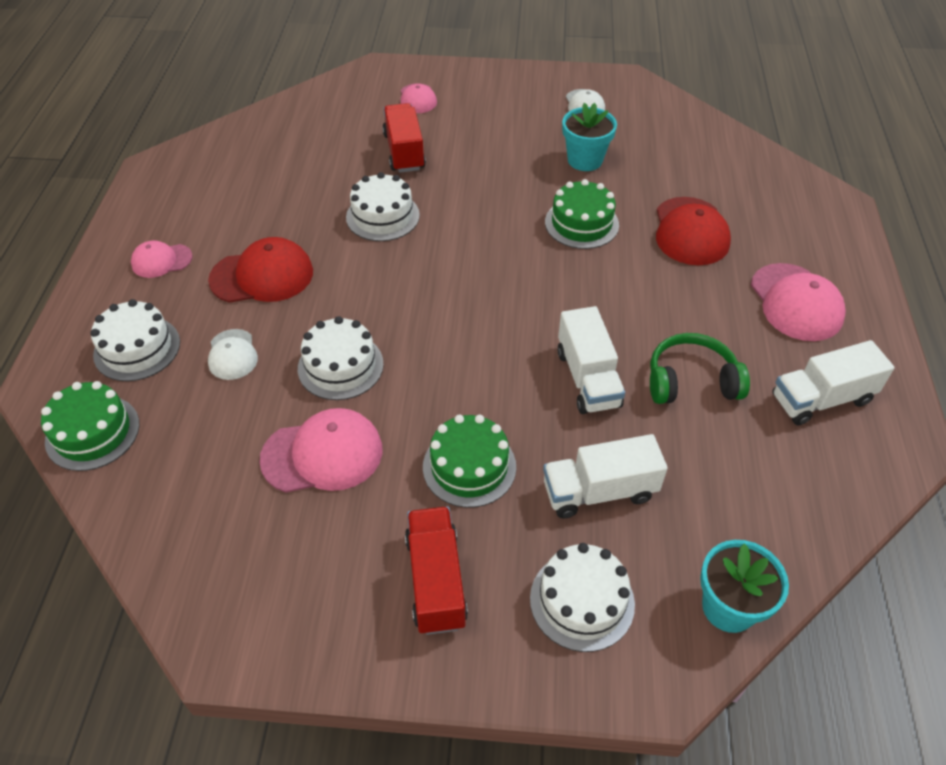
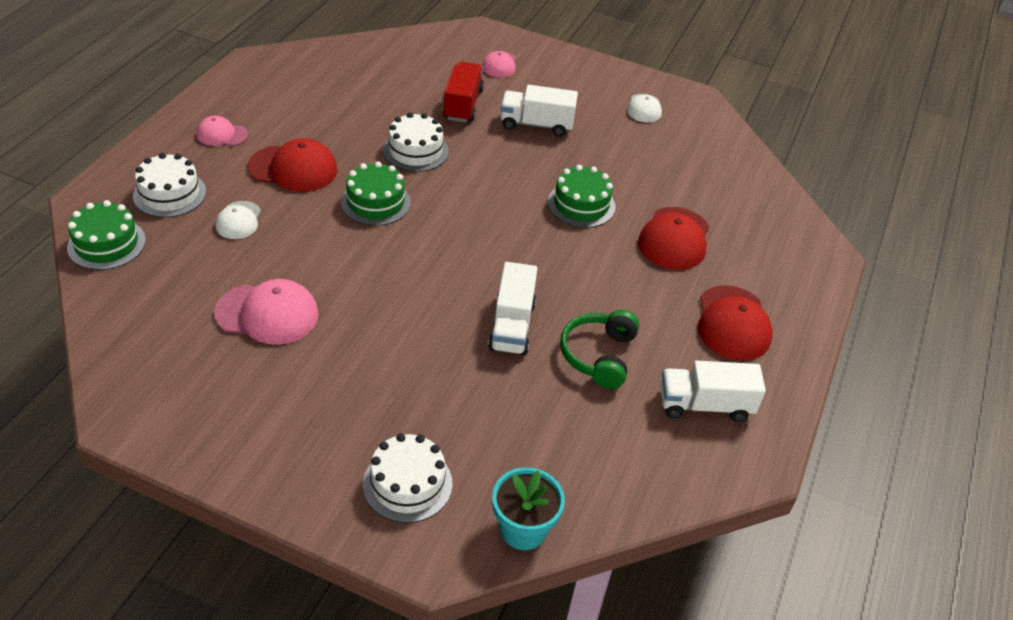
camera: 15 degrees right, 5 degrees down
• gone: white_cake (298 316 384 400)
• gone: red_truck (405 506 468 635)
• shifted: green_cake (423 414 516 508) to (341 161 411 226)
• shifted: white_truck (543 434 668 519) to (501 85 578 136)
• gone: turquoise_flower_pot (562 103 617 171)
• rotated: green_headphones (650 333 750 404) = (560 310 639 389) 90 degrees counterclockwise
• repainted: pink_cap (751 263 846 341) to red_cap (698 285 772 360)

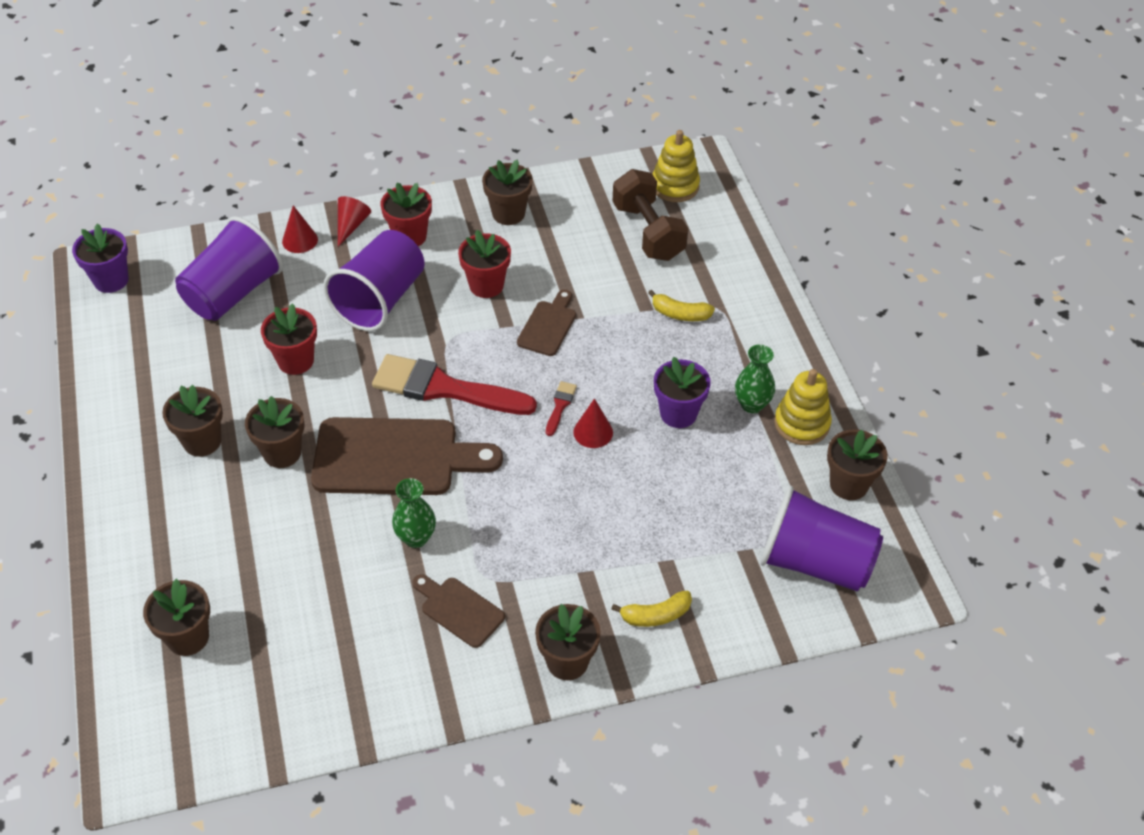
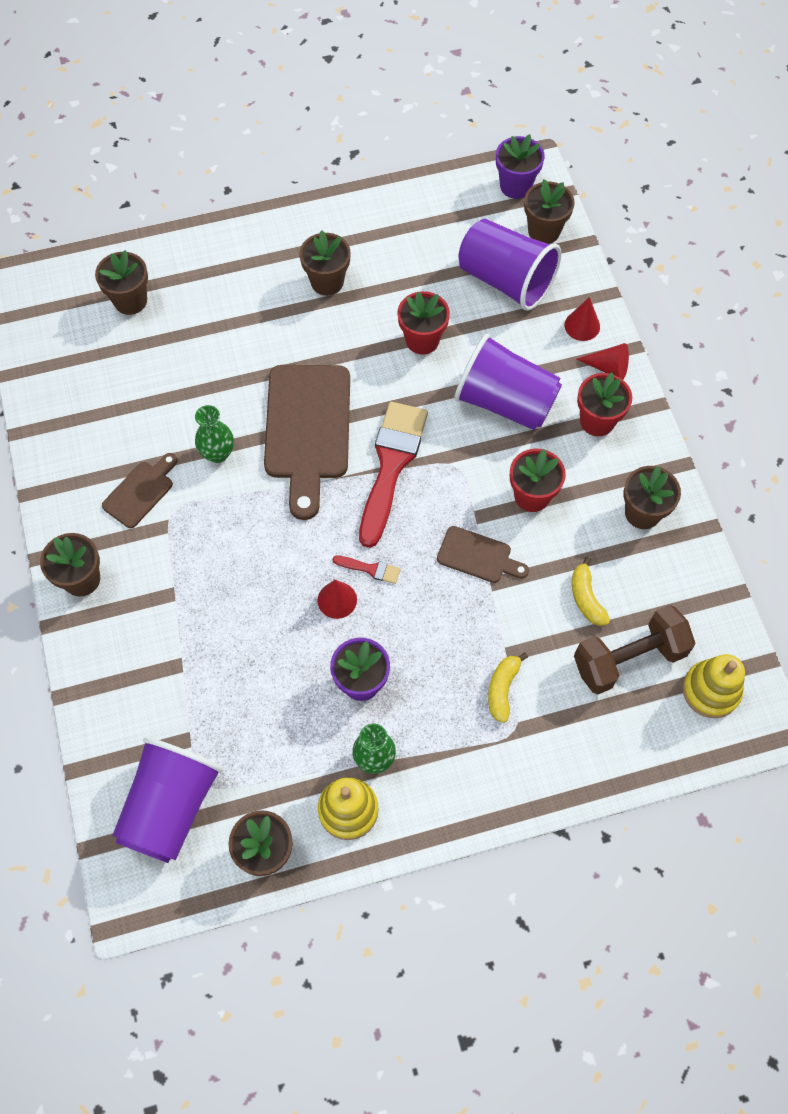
camera: 90 degrees right, 15 degrees up
• shifted: brown_flower_pot (245 396 305 468) to (524 179 575 244)
• shifted: yellow_banana (611 591 692 627) to (572 557 610 626)

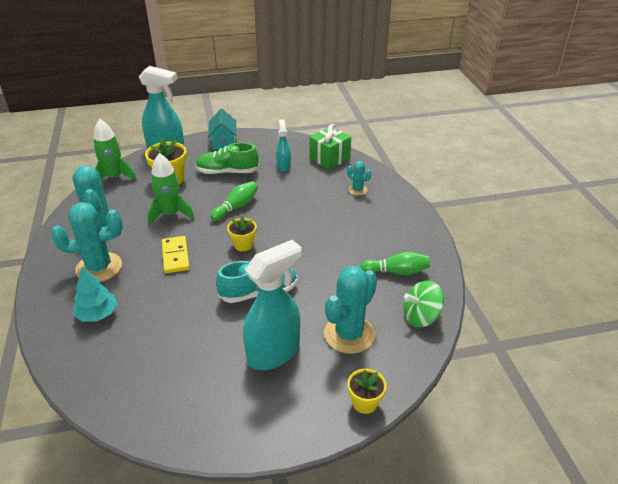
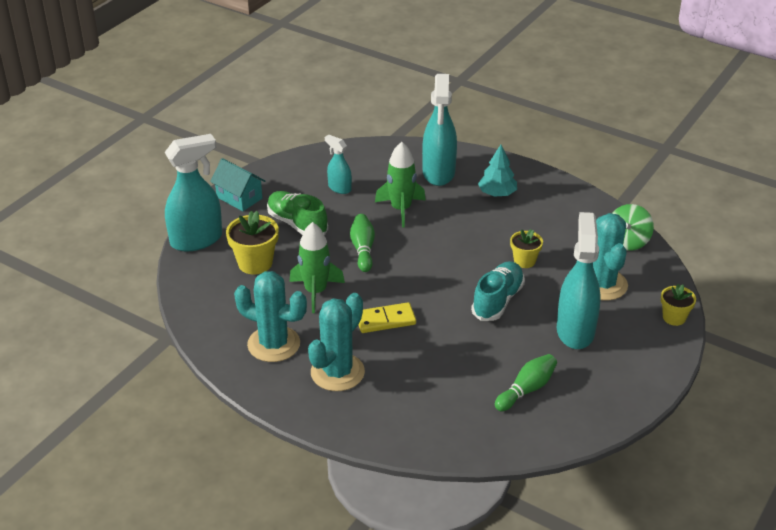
camera: 45 degrees left, 0 degrees up
• shifted: turquoise_tree (73 267 117 322) to (478 145 517 197)
• shifted: green_rocket (93 119 137 181) to (375 142 426 227)
• rotated: yellow_domino (162 236 190 273) = (358 302 416 333) 45 degrees counterclockwise
• rotated: green_shoe (195 143 259 174) = (267 191 328 236) 90 degrees clockwise
• shifted: yellow_flower_pot (227 216 257 251) to (510 229 543 268)
• gone: green_gift (309 124 351 170)
• swapped: turquoise_cactus (347 161 371 196) to turquoise_spray_bottle (422 74 457 186)
• shifted: green_bowling_pin (360 252 430 275) to (495 354 557 411)

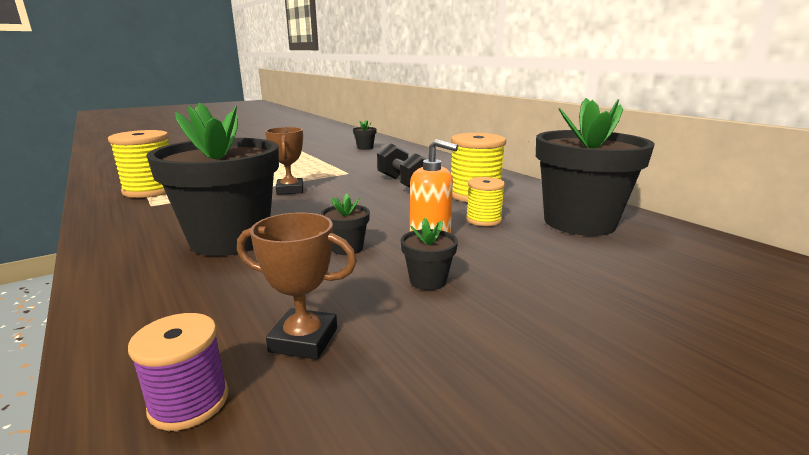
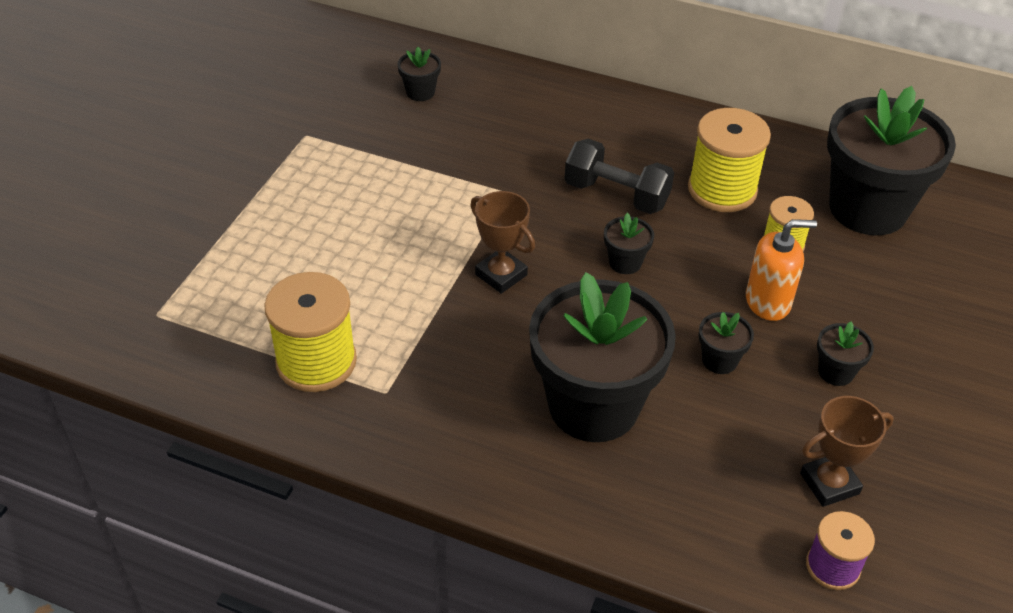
camera: 35 degrees left, 25 degrees up
• new: black_flower_pot (604 213 654 274)

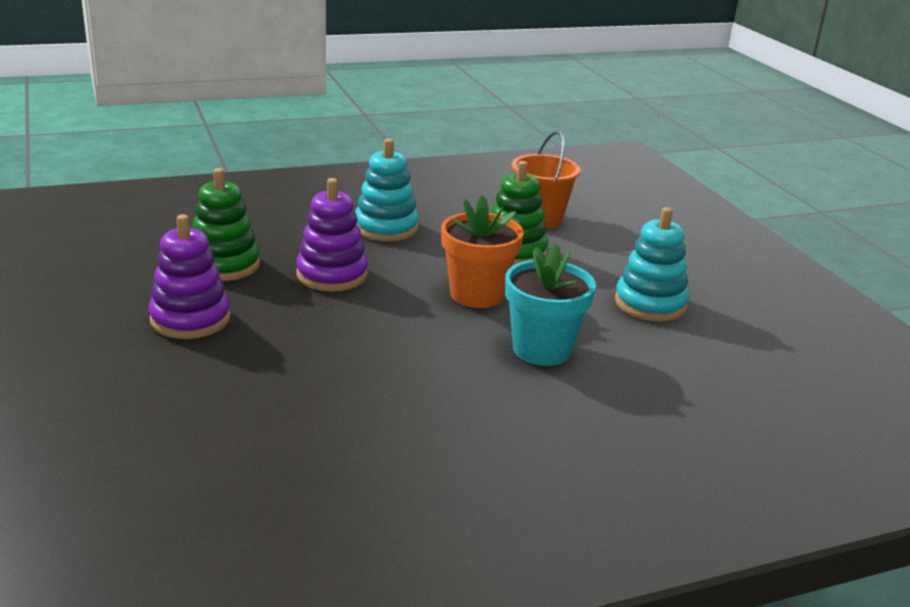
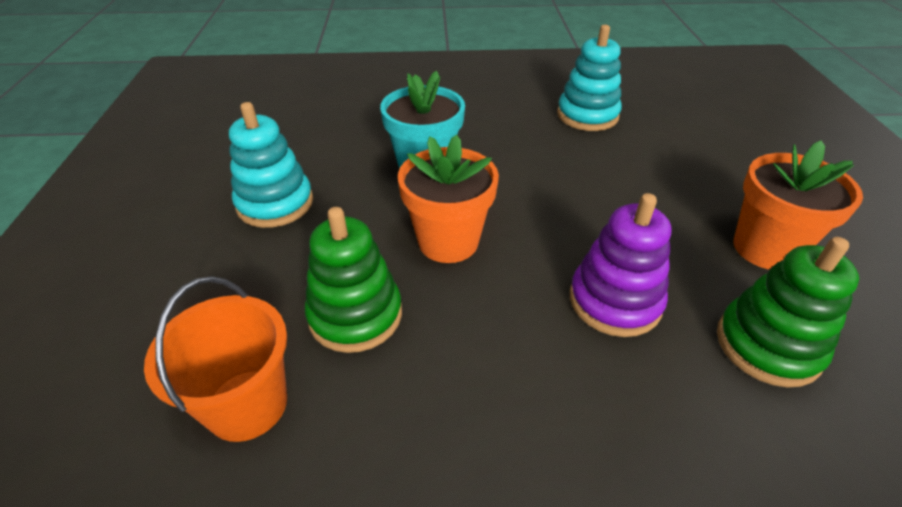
camera: 160 degrees left, 15 degrees up
• swapped: purple_stacking_toy (149 214 231 339) to orange_flower_pot (733 140 863 269)
• shifted: turquoise_stacking_toy (355 138 419 242) to (557 25 622 131)

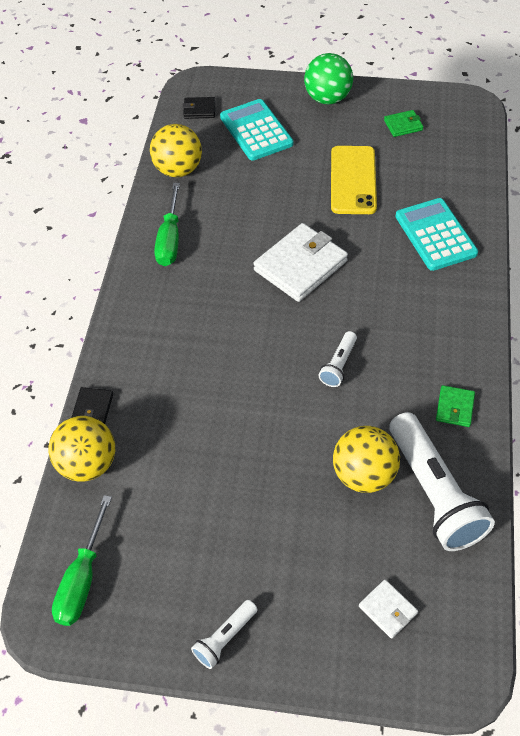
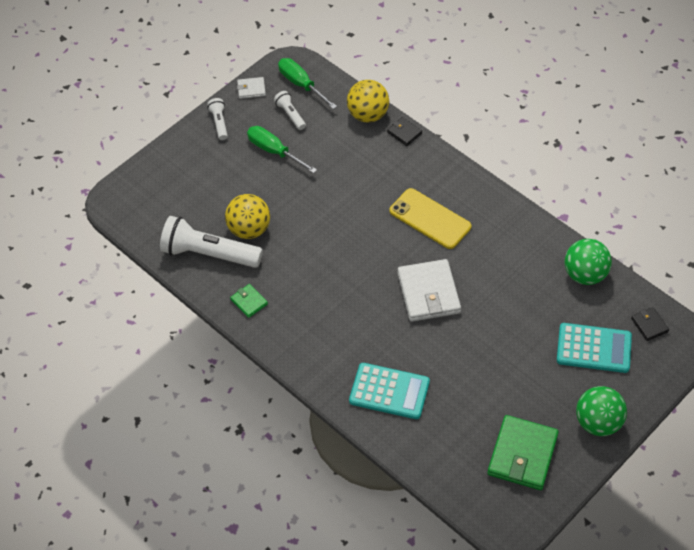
camera: 125 degrees right, 0 degrees up
• repainted: yellow_ball (150 124 202 177) to green_ball (565 239 612 285)
• shifted: green_screwdriver (154 183 180 266) to (247 126 317 173)
• rotated: black_wallet (183 97 215 119) = (631 307 669 341) 60 degrees counterclockwise
• shifted: white_flashlight (319 331 357 387) to (274 91 306 130)
• shifted: yellow_phone (331 146 377 214) to (389 188 471 249)
• shifted: white_wallet (359 580 418 639) to (237 77 266 99)
• scaled: green_wallet (384 110 423 137) = (488 415 559 490) x2.07

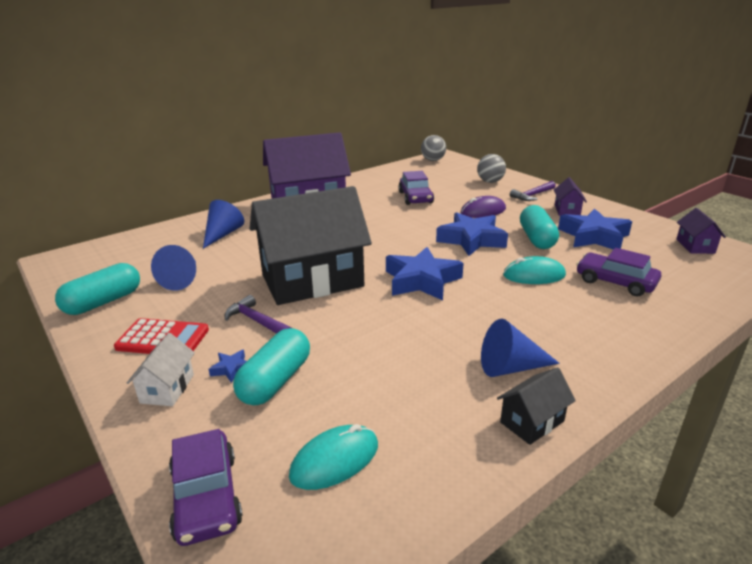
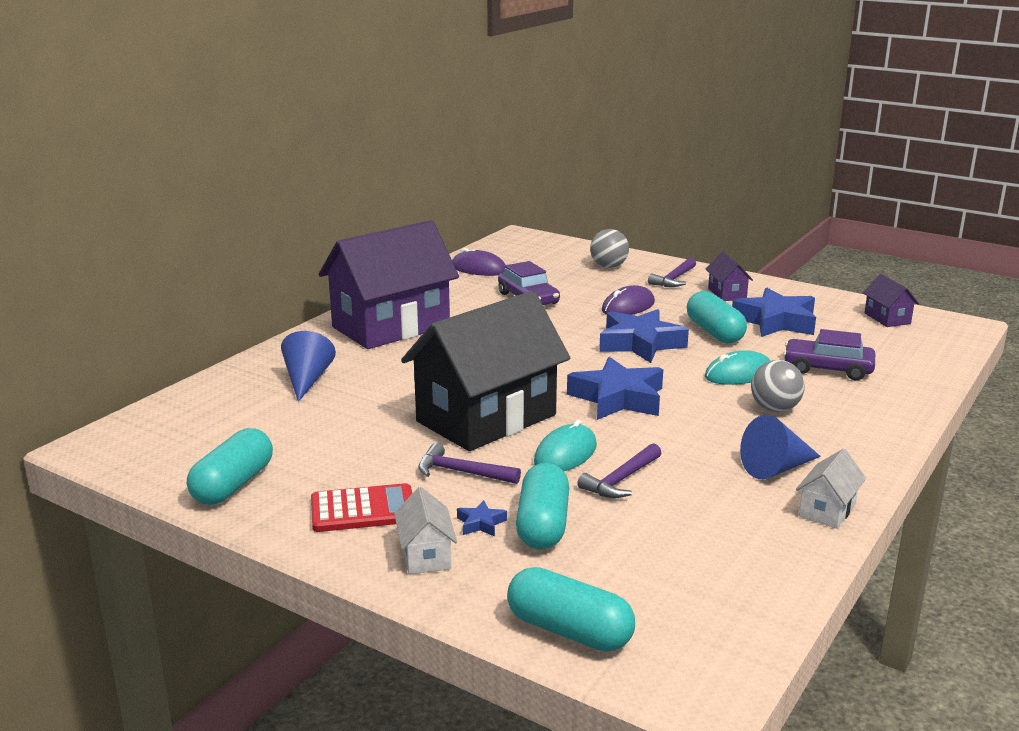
camera: 20 degrees left, 5 degrees down
• gone: blue_cone (151 245 196 291)
• swapped: purple_car (169 429 243 546) to turquoise_capsule (507 567 635 652)
• shifted: turquoise_mouse (289 424 378 490) to (534 420 597 471)
• shifted: grey_ball (421 135 446 161) to (751 360 805 412)
• repainted: black_house (497 367 576 445) to white_house (796 449 866 529)
• new: purple_mouse (452 248 505 276)
• new: purple_hammer (577 443 661 498)

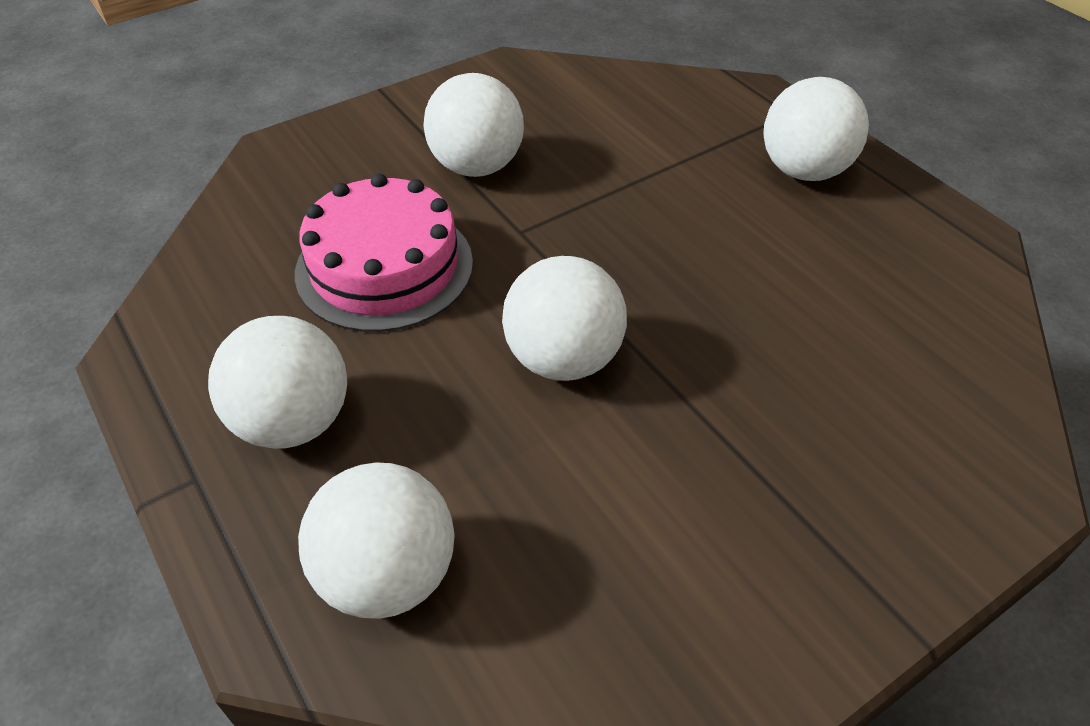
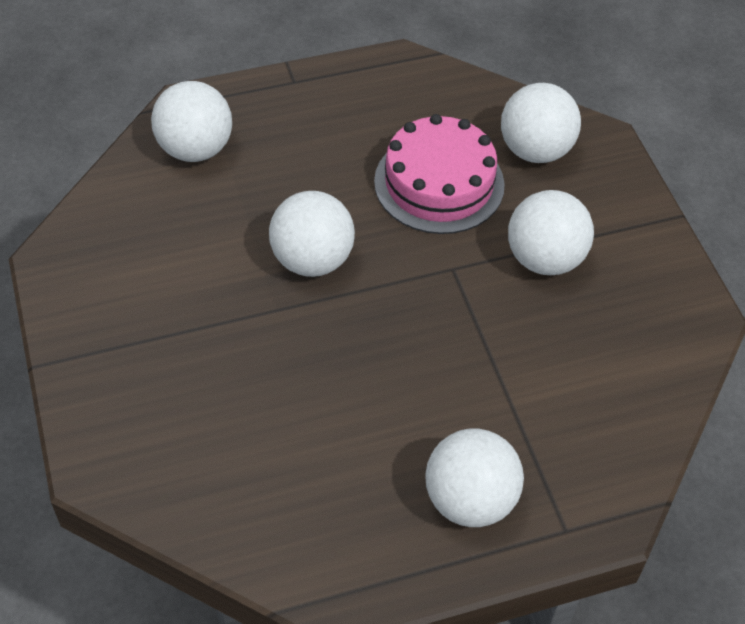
camera: 105 degrees right, 5 degrees up
• shifted: white_ball (208 316 347 449) to (501 83 581 163)

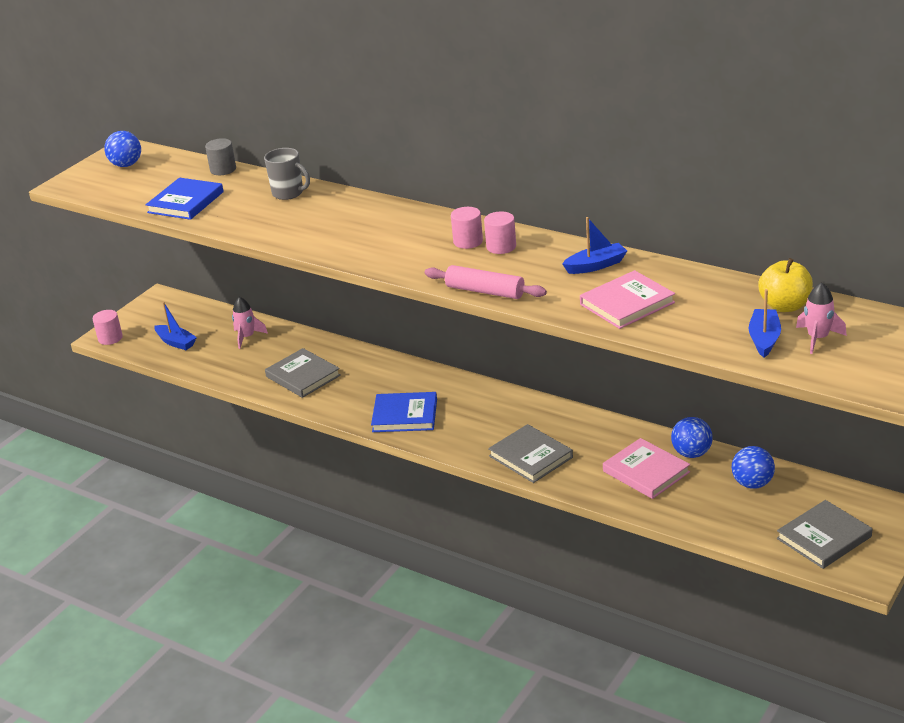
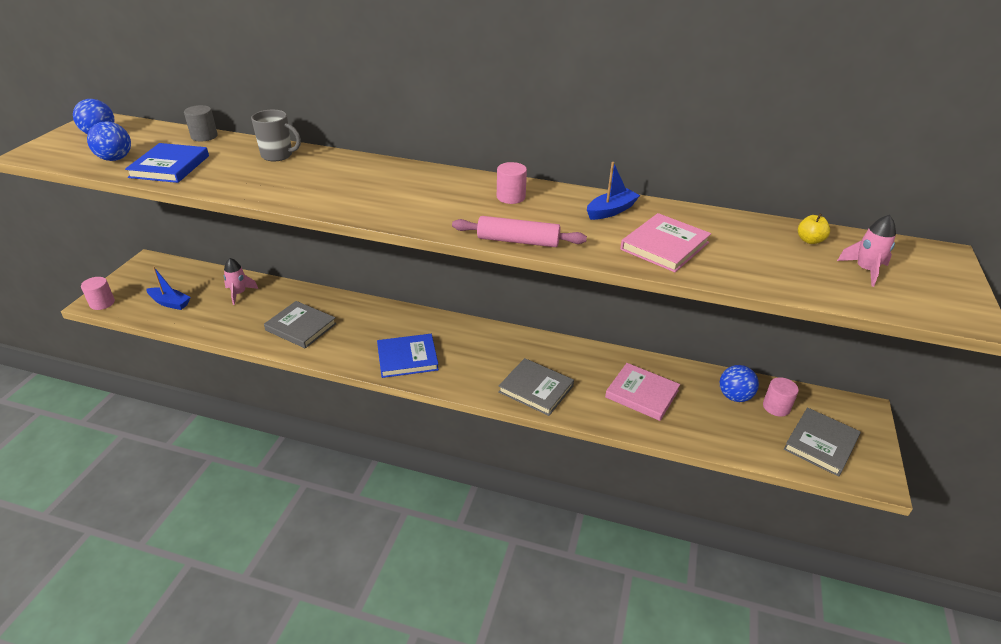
camera: 20 degrees left, 5 degrees up
• shifted: pink_cylinder (451 207 483 249) to (763 377 799 417)
• shifted: blue_ball (671 417 713 458) to (87 121 131 161)
• gone: blue_boat (748 289 781 358)
• scaled: yellow_apple (758 258 813 312) = (798 213 830 244) x0.59

